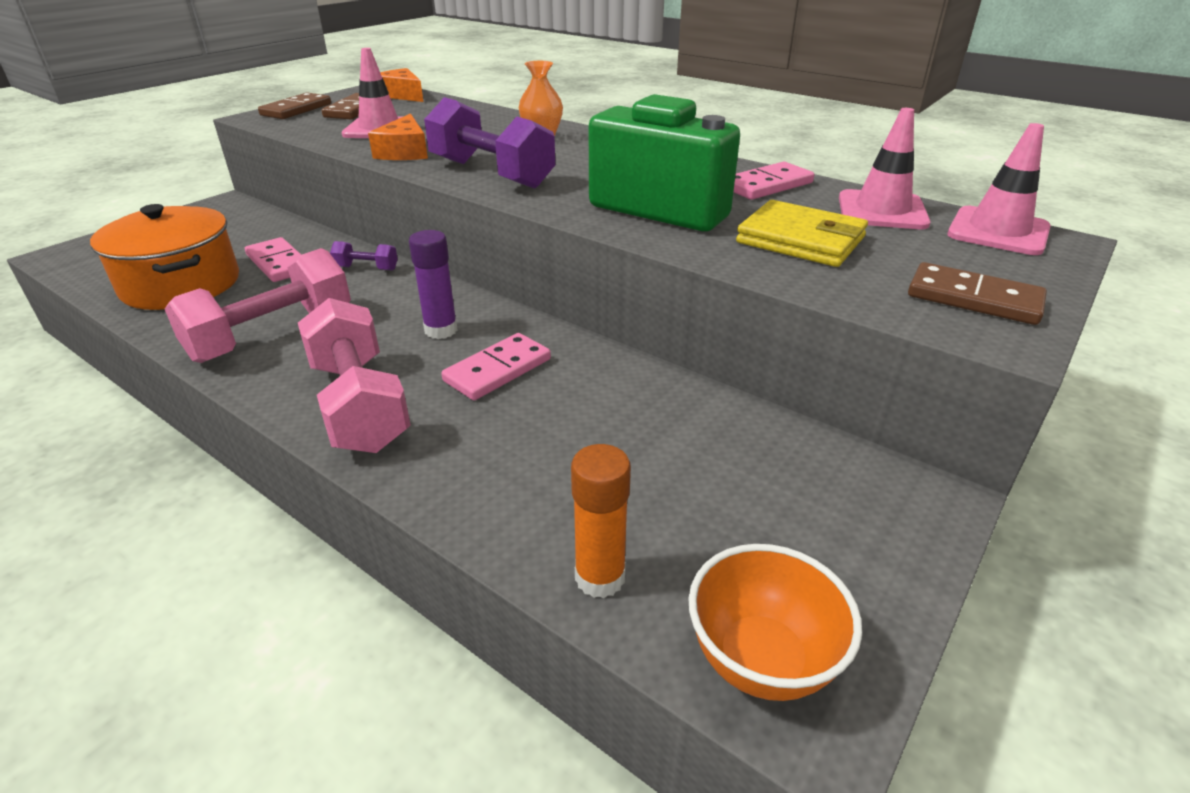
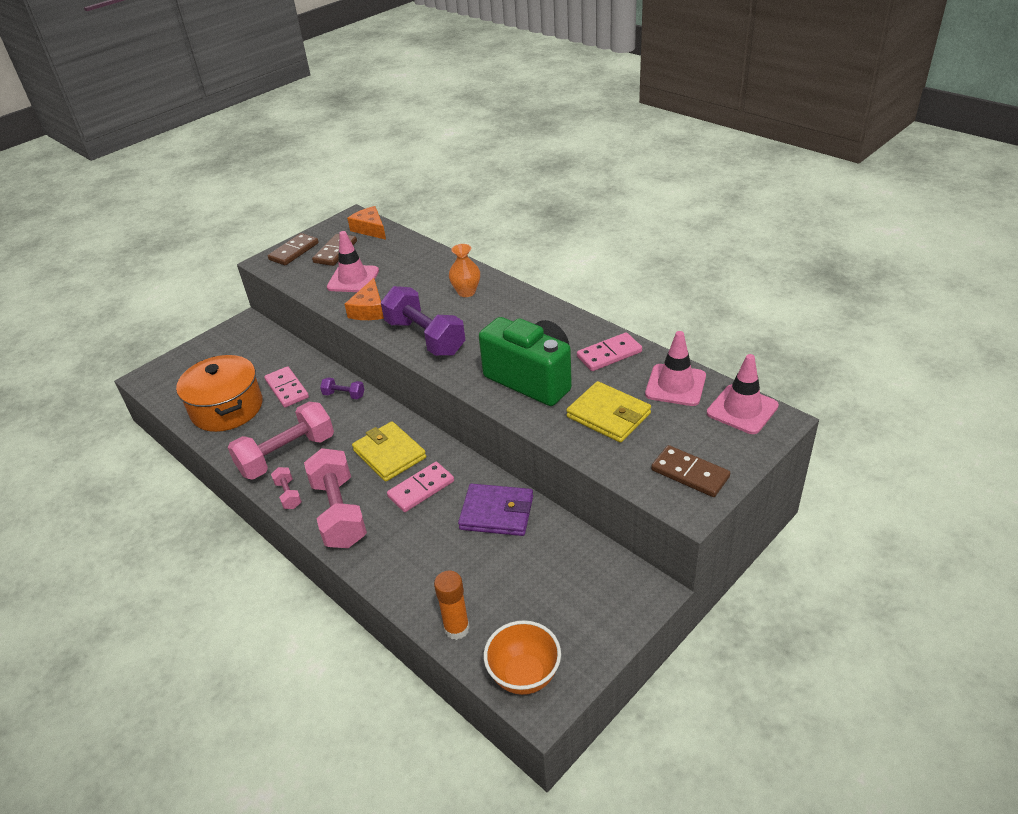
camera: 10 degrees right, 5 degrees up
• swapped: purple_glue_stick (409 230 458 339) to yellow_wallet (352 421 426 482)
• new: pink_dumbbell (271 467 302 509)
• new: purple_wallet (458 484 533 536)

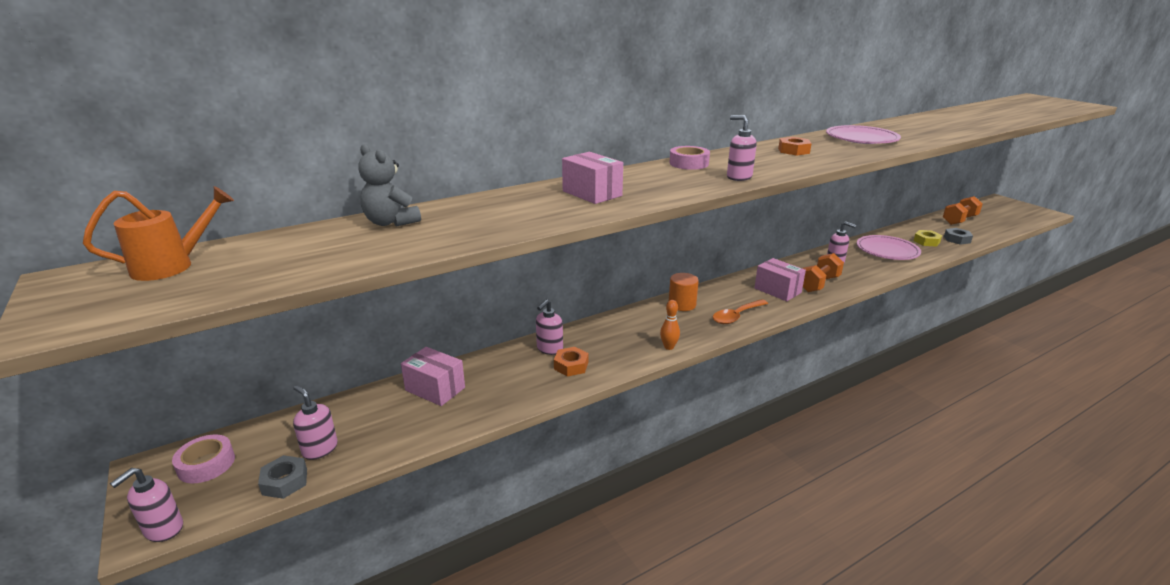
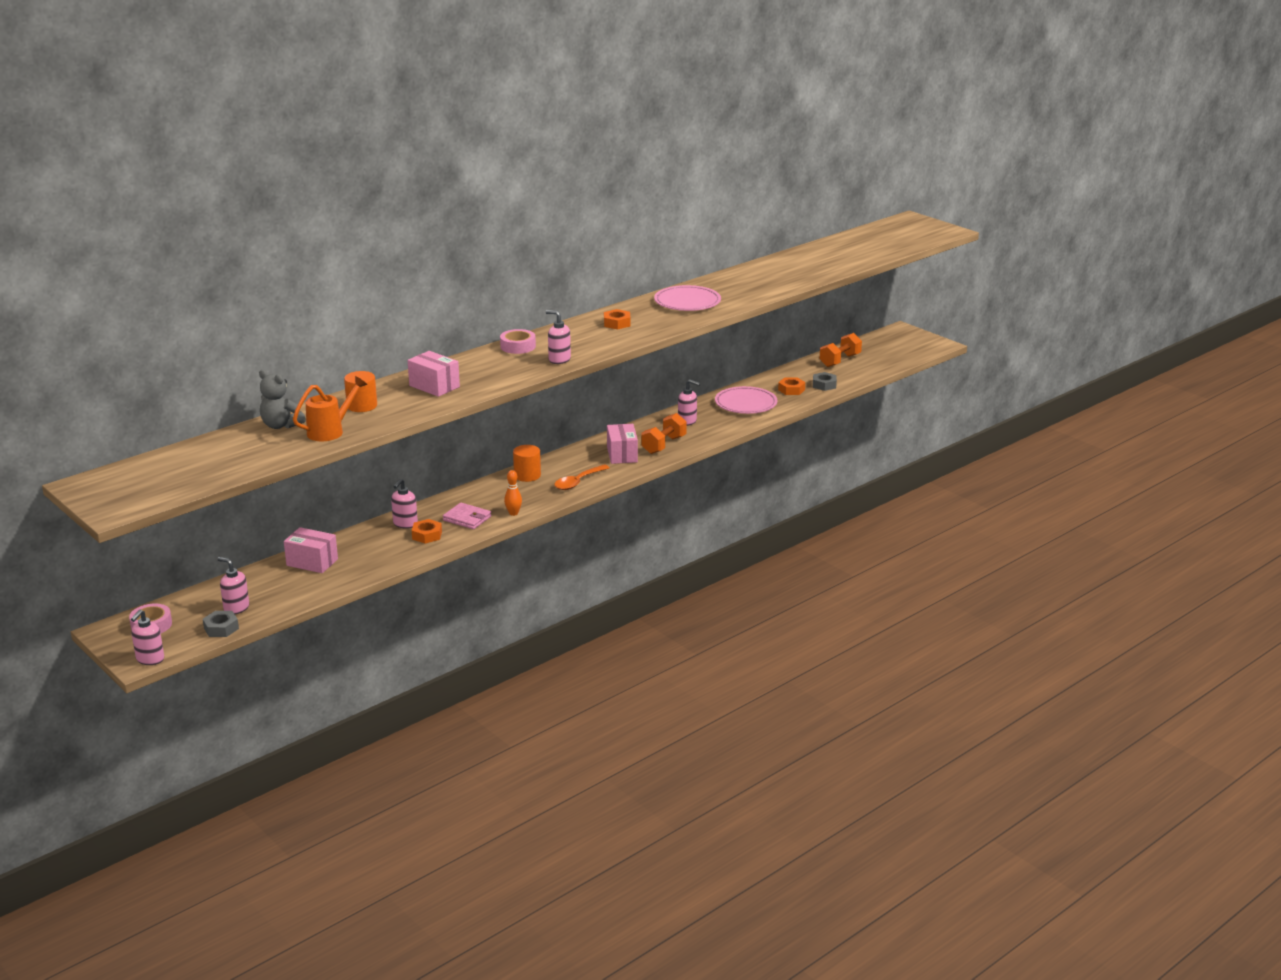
camera: 10 degrees left, 0 degrees up
• shifted: orange_watering_can (83 186 234 281) to (293 376 367 441)
• rotated: pink_box (754 258 806 301) = (607 424 638 464) 45 degrees clockwise
• repainted: yellow_nut (913 230 942 247) to orange_nut (778 378 805 395)
• new: orange_cylinder (344 371 377 412)
• new: pink_wallet (443 503 491 529)

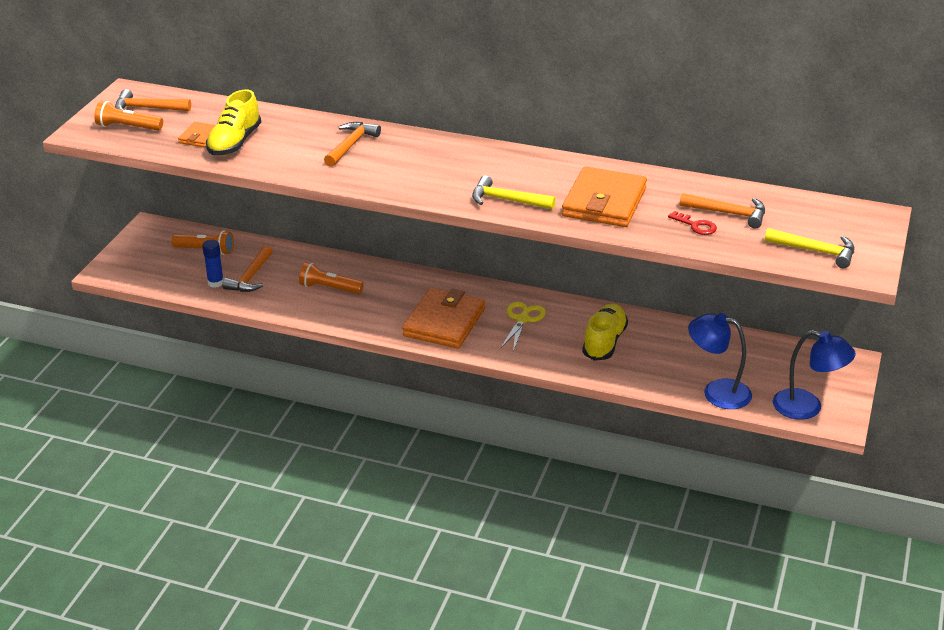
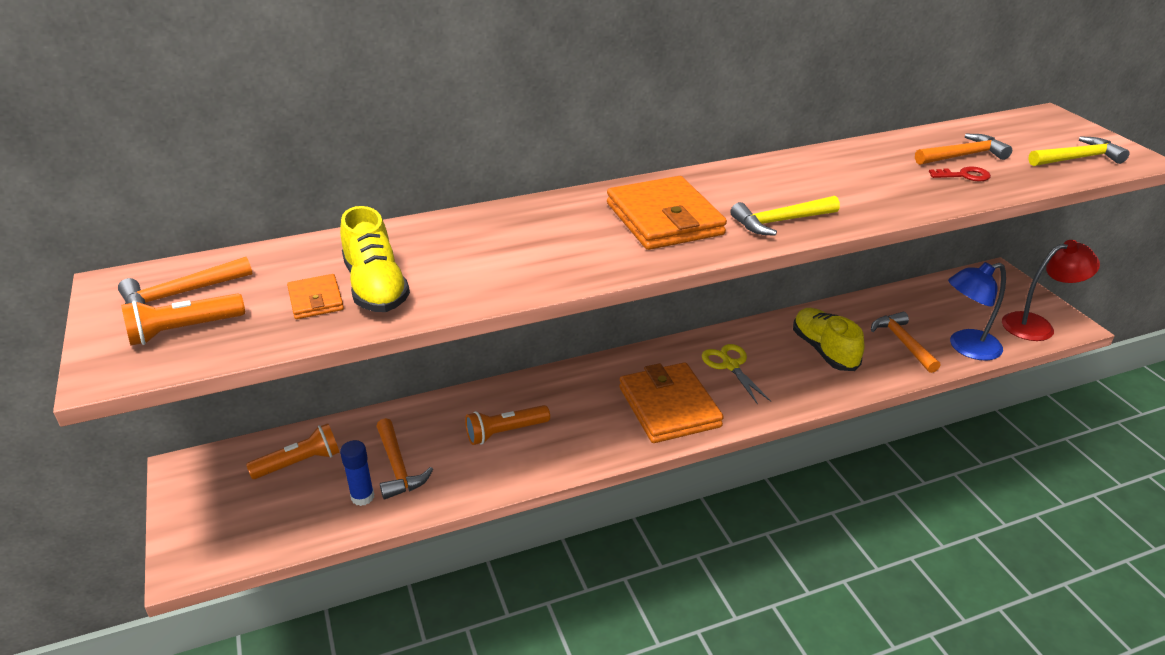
camera: 40 degrees left, 0 degrees up
• shifted: orange_hammer (324 122 381 167) to (871 312 941 373)
• shifted: orange_wallet (562 166 647 227) to (607 176 727 250)
• repainted: blue_lamp (773 330 856 420) to red_lamp (1002 240 1100 341)

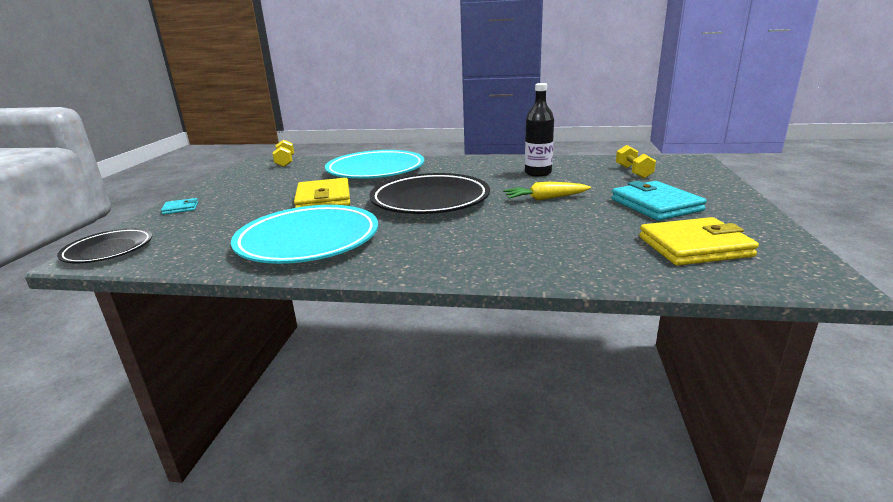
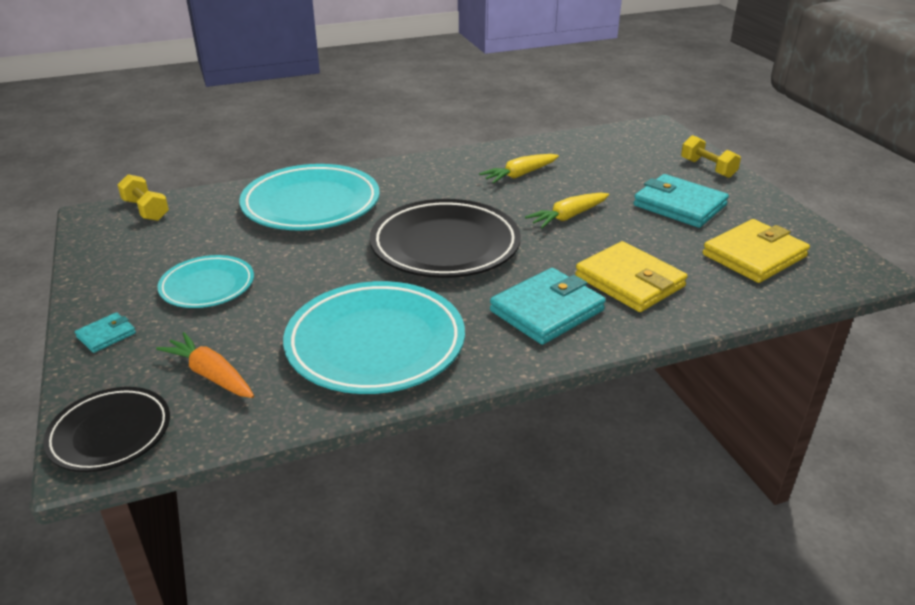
camera: 30 degrees left, 10 degrees up
• shifted: yellow_wallet (294 178 350 208) to (575 241 687 312)
• swapped: black_bottle (525 83 554 177) to yellow_carrot (479 154 559 184)
• shifted: yellow_dumbbell (616 145 656 178) to (681 135 741 178)
• new: orange_carrot (156 332 254 398)
• new: turquoise_plate (157 255 254 308)
• new: turquoise_wallet (490 268 606 345)

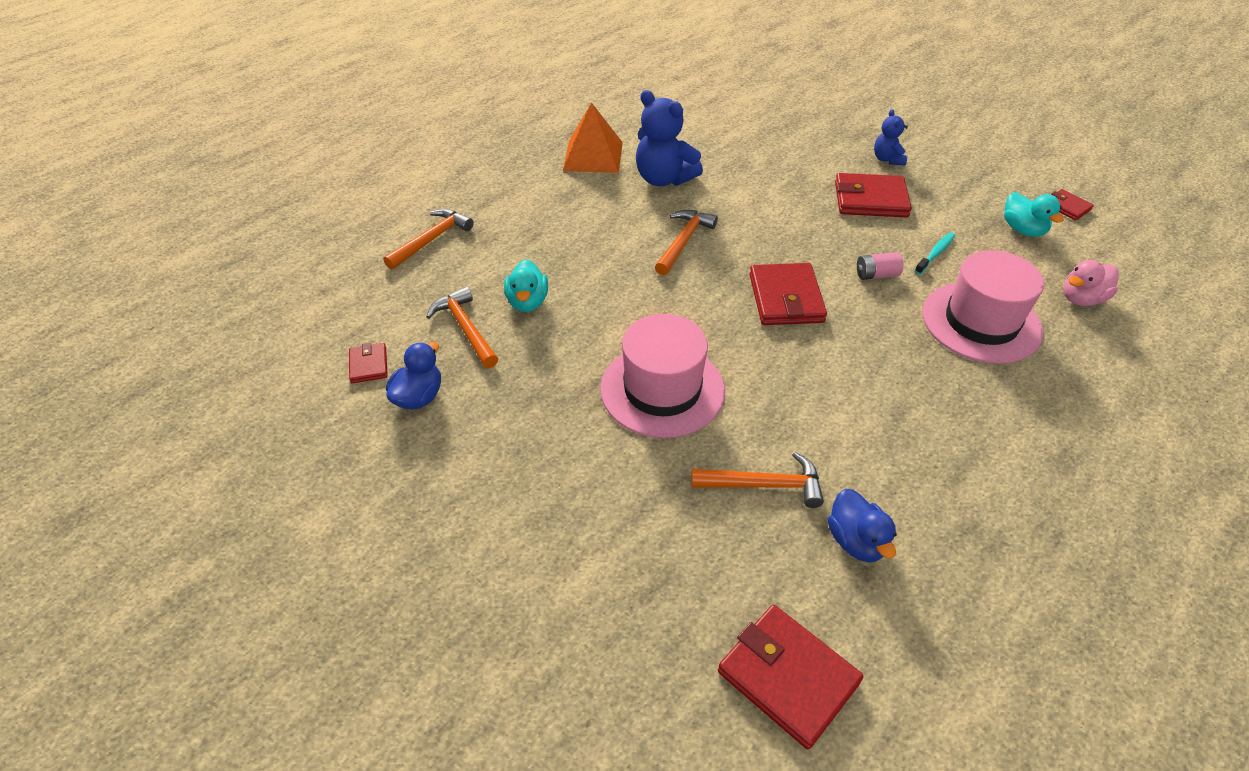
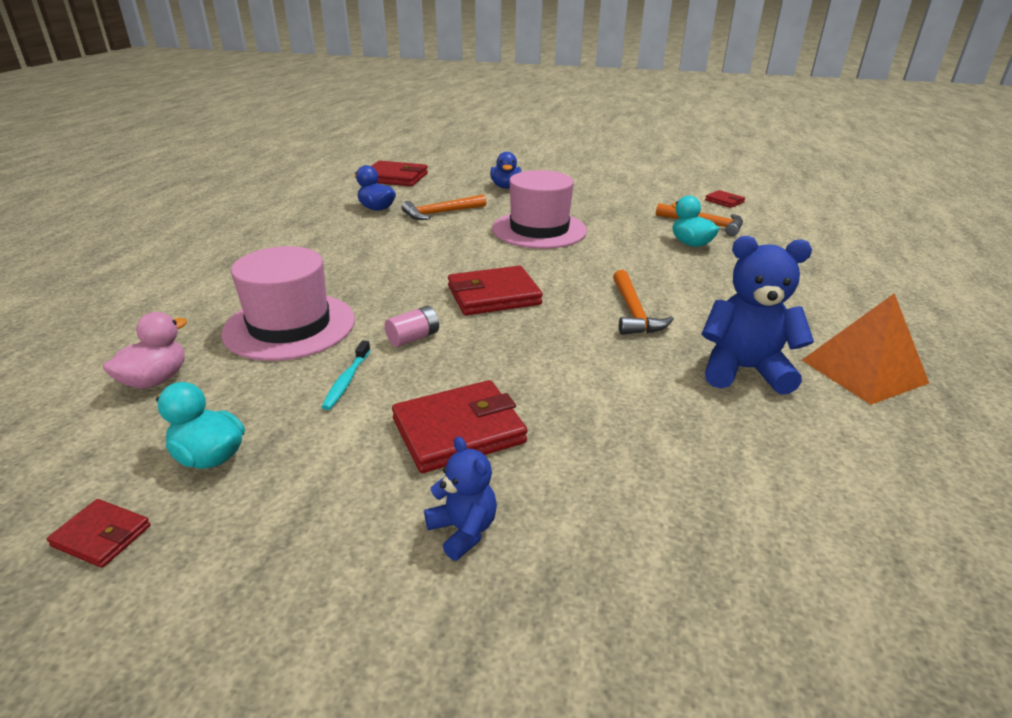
camera: 150 degrees right, 15 degrees down
• gone: orange_hammer (383 209 474 270)
• shifted: blue_duck (386 342 441 409) to (490 152 521 189)
• rotated: red_wallet (749 263 827 325) = (448 266 543 315) 75 degrees counterclockwise

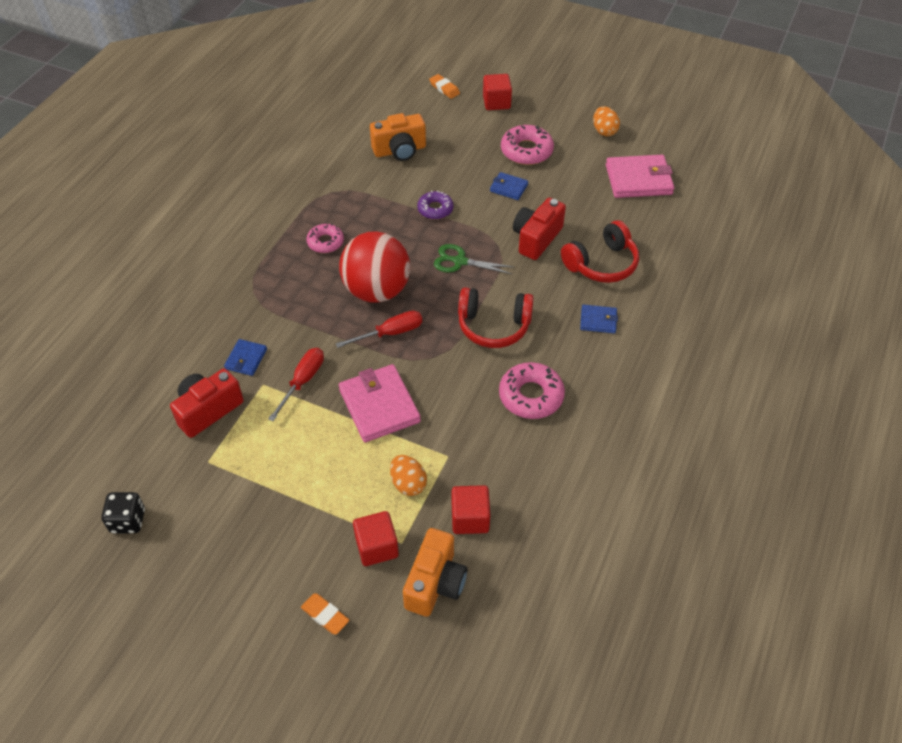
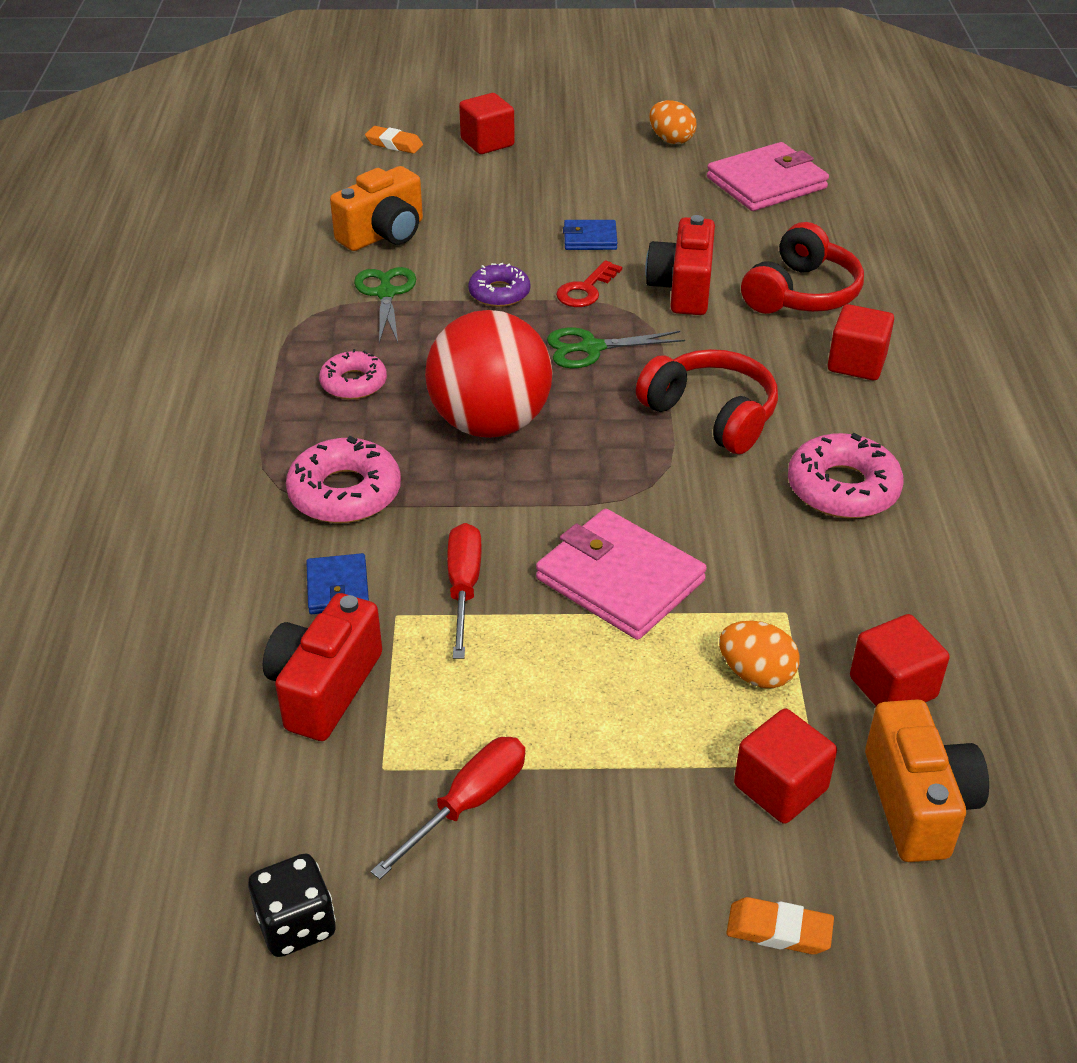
camera: 25 degrees left, 10 degrees down
• shifted: red_screwdriver (336 311 422 348) to (371 737 525 879)
• rotated: red_headphones (458 287 534 348) = (636 349 778 454) 120 degrees counterclockwise
• shifted: pink_donut (501 125 554 165) to (286 436 401 523)
• swapped: blue_wallet (580 305 618 334) to red_cube (828 304 894 380)
• new: green_scissors (354 267 416 343)
• new: red_key (556 260 622 307)

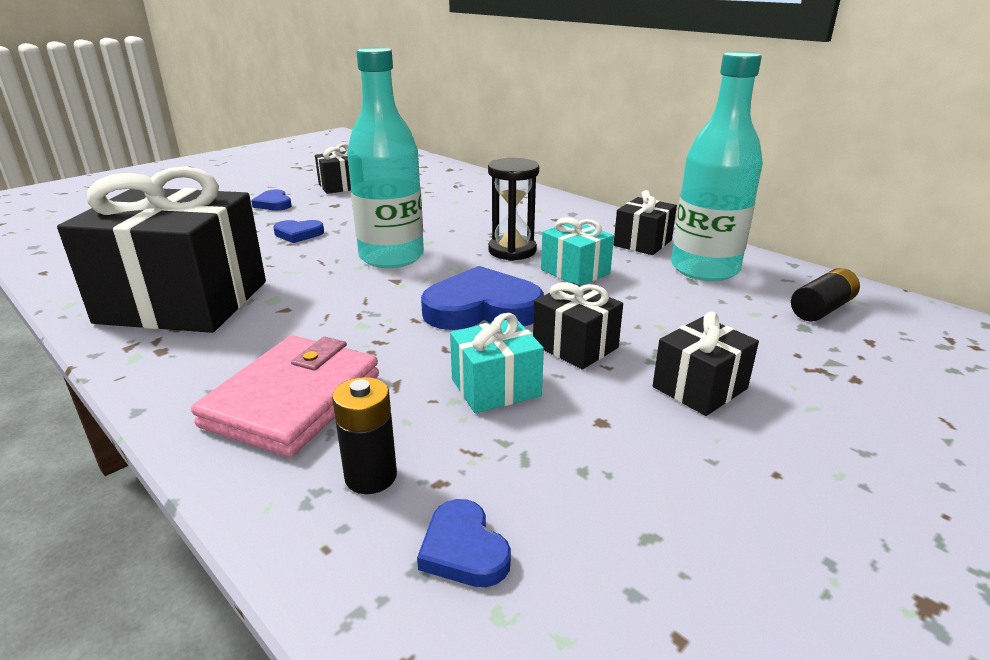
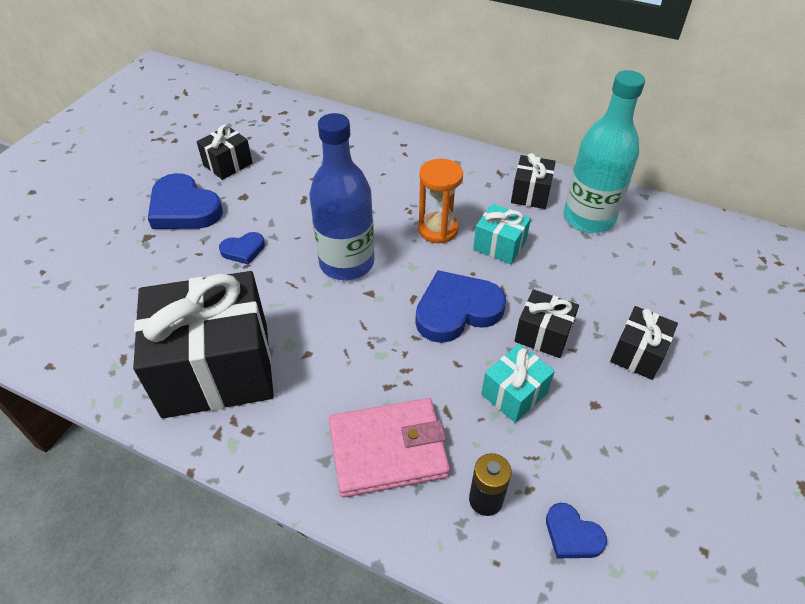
camera: 20 degrees left, 20 degrees up
• rotated: pink_wallet (191 335 379 457) = (329 398 450 498) 75 degrees clockwise
• scaled: blue_heart (251 190 292 211) = (148 173 223 229) x1.93
• repainted: turquoise_bottle (347 47 424 268) to blue_bottle (309 113 374 280)
• repainted: black_hourglass (488 158 539 261) to orange_hourglass (418 158 463 243)
• gone: black_battery (791 268 860 322)

